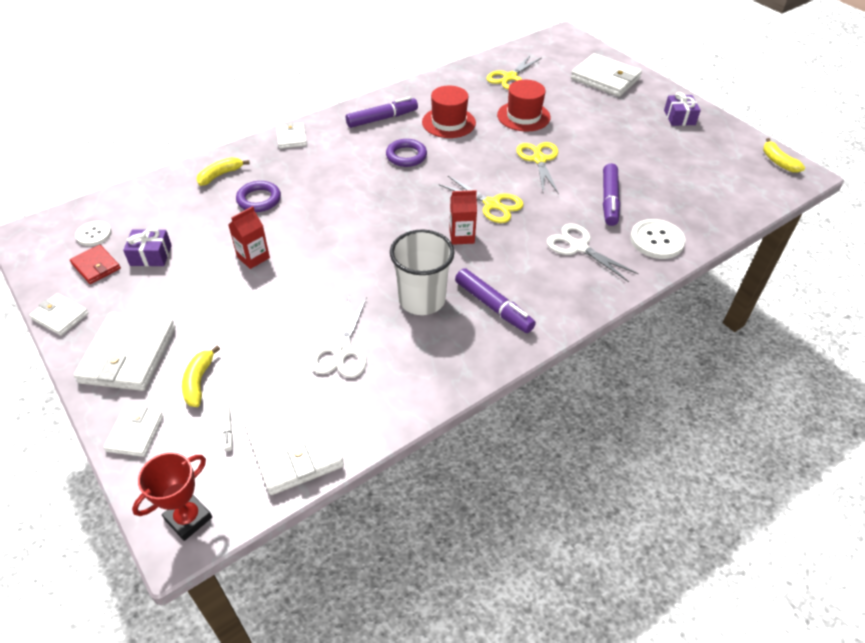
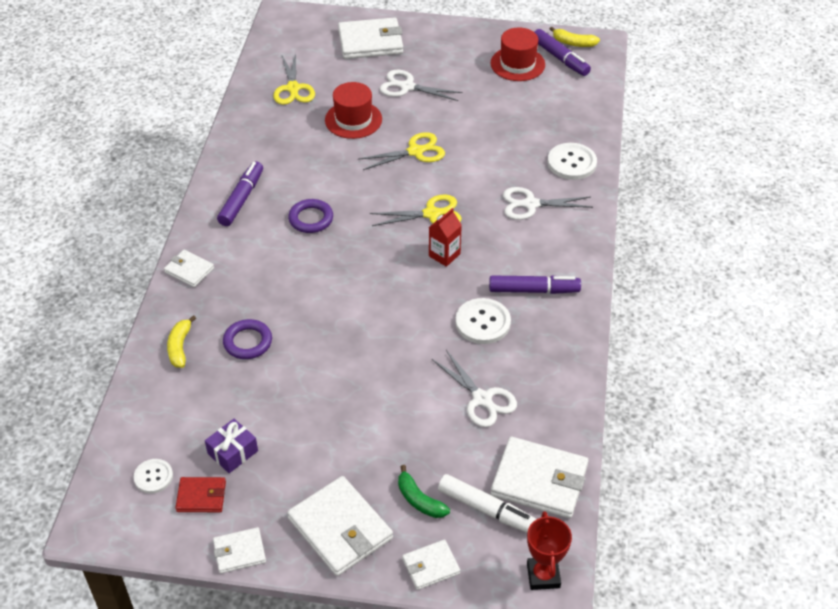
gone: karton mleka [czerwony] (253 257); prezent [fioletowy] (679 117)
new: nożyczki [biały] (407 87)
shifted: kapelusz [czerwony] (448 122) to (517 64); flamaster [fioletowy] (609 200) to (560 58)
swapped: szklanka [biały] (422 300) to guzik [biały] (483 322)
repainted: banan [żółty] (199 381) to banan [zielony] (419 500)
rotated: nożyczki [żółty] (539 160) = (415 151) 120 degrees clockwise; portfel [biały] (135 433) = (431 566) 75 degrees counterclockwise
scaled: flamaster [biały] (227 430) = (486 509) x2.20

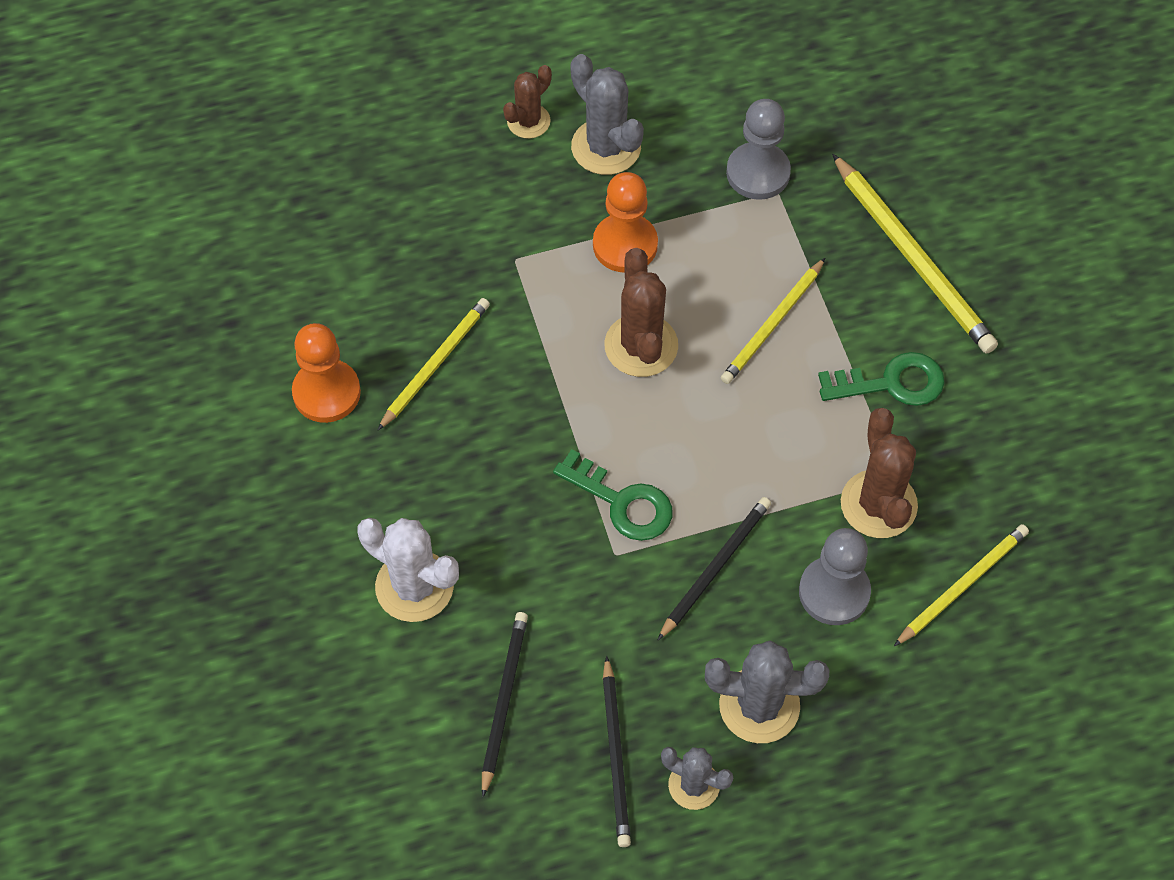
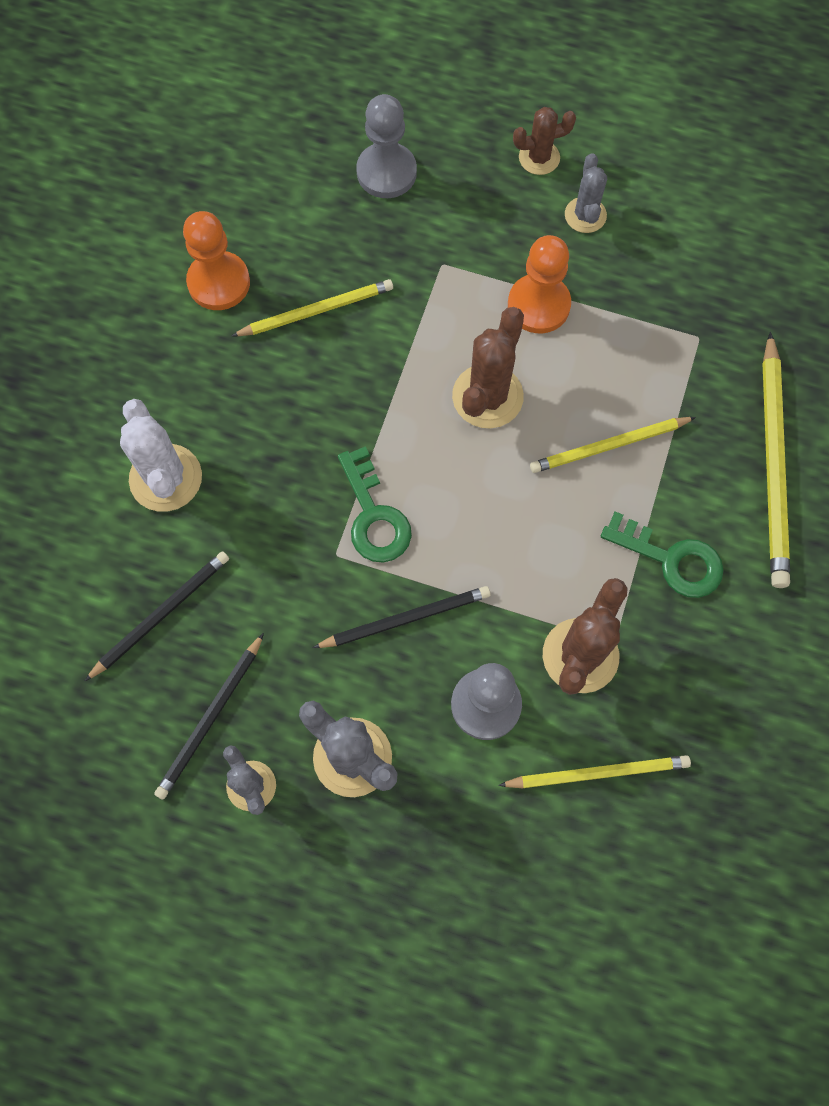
shifted: pionek [szary] (758 173) to (386 172)
scaled: kaktus [szary] (606 147) = (585 215) x0.63

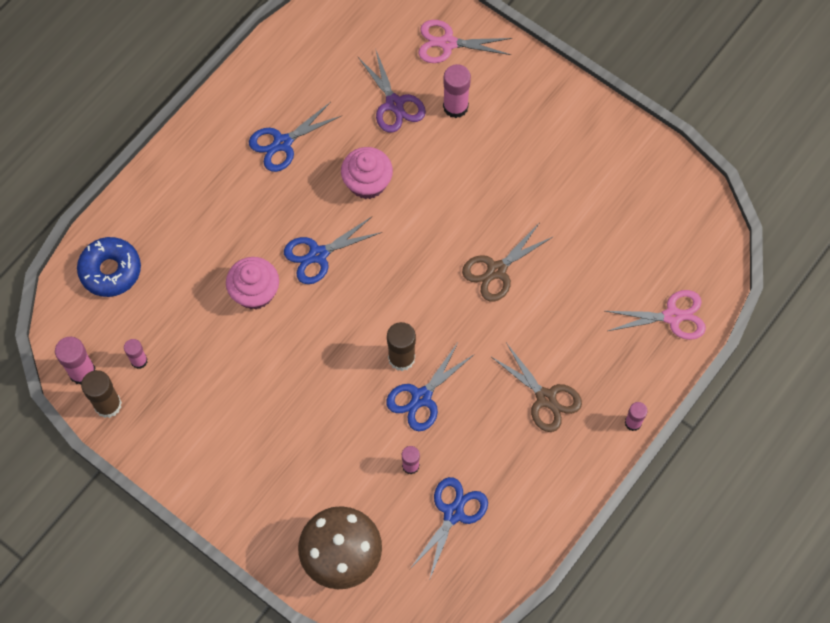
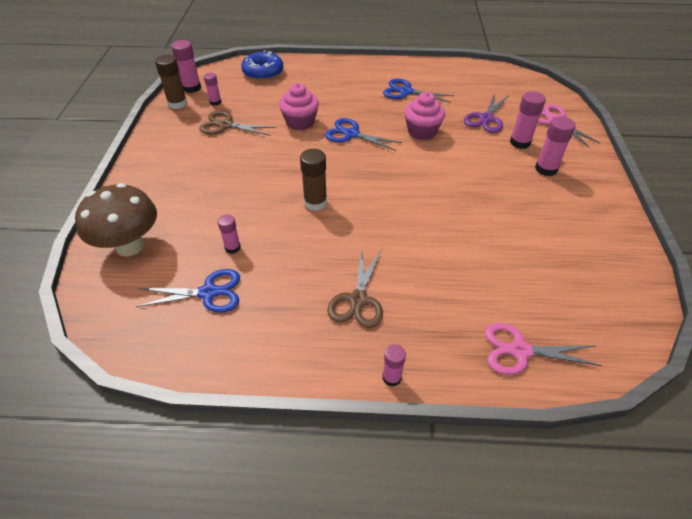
gone: nożyczki [niebieski] (421 397)
new: klej w sztyfcie [różowy] (546 169)
shifted: nożyczki [brązowy] (496 270) to (225 125)
rotated: nożyczki [różowy] (672 316) = (519 350) 135 degrees clockwise

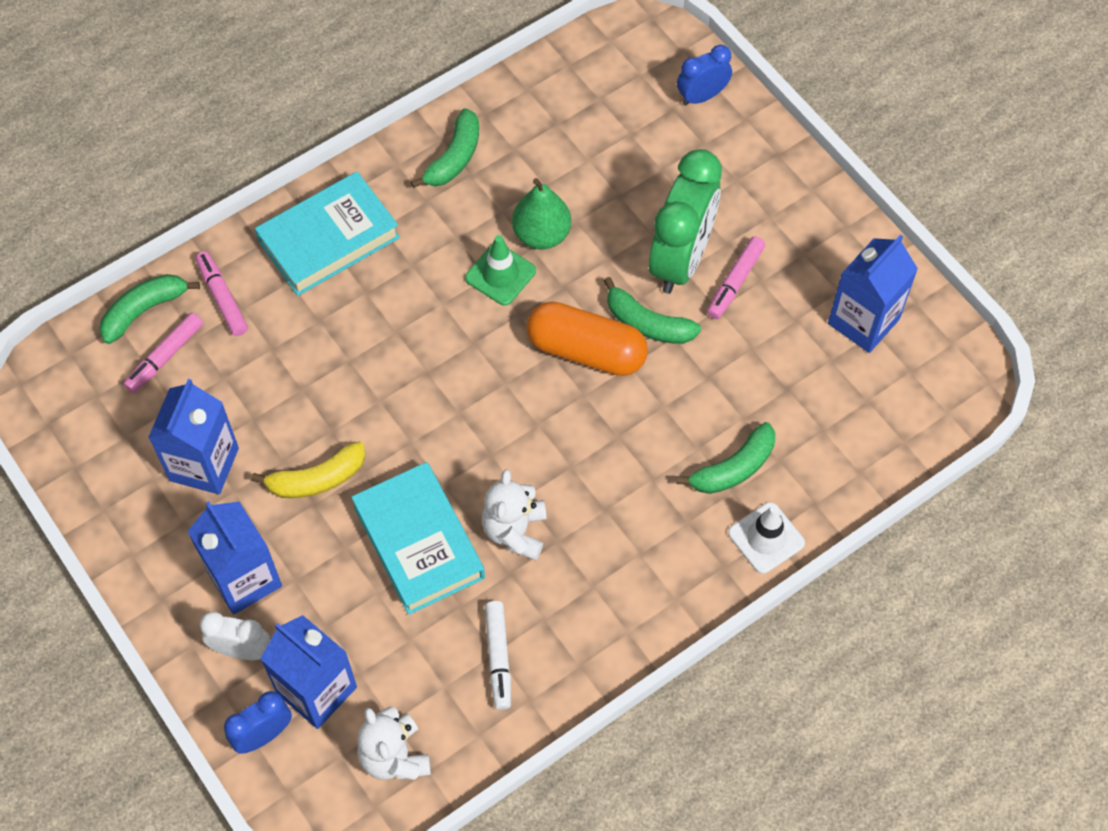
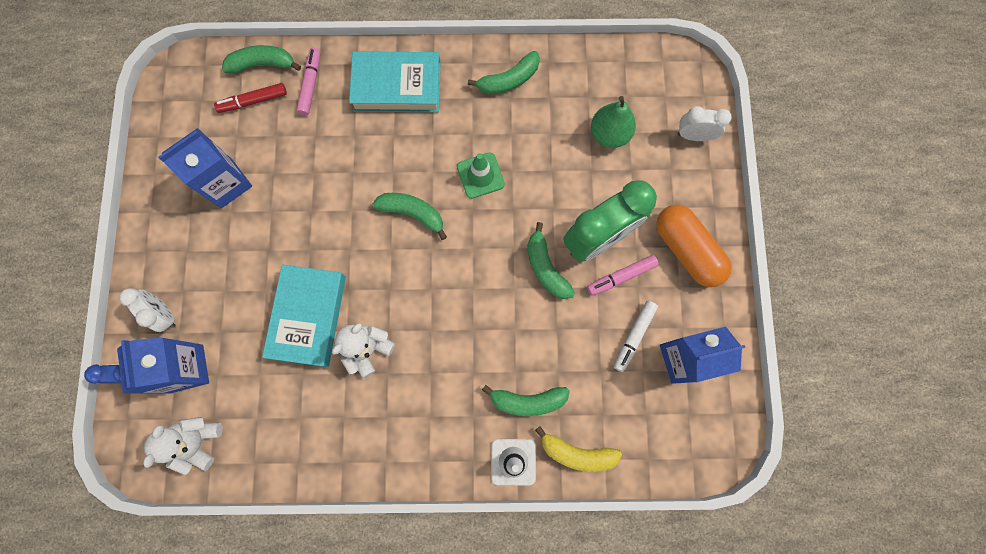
gone: karton mleka [niebieski] (244 578)
new: banan [zielony] (413 213)
shifted: banan [żółty] (316 479) to (576 453); gruszka [zielony] (541 234) to (609 134); flamaster [biały] (498 657) to (633 336); kapsułka [pomarańczowy] (586 351) to (686 250)
repainted: flamaster [różowy] (165 357) to flamaster [czerwony] (253 101); budzik [niebieski] (702 96) to budzik [biały] (693 136)

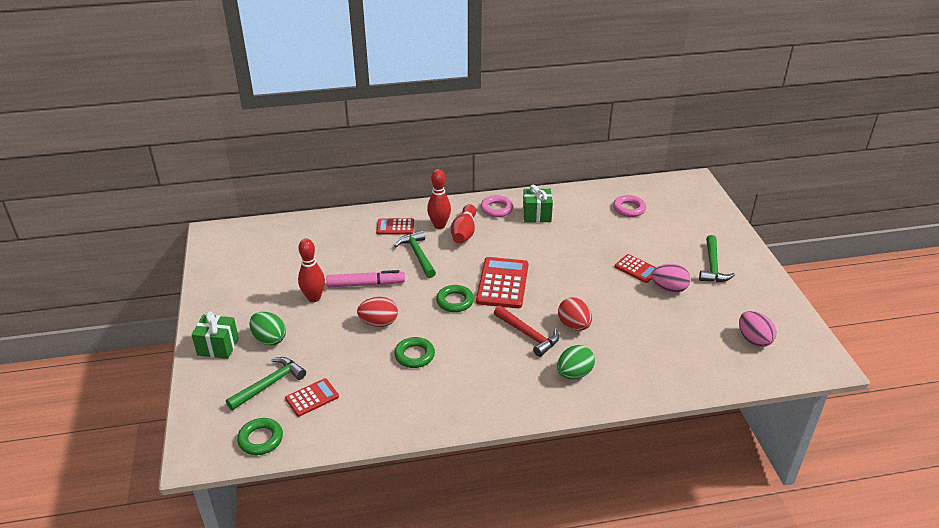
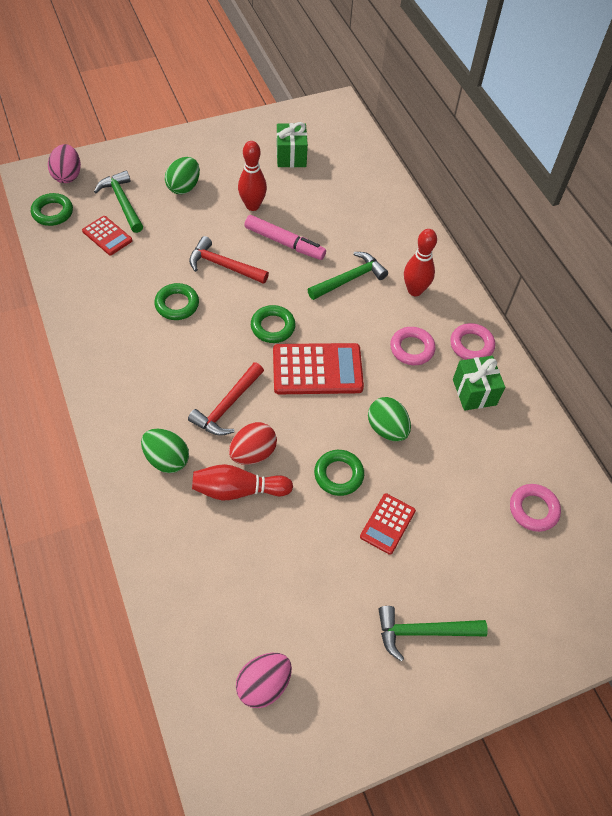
gone: kalkulator [czerwony] (395 227)
new: pierścień [zielony] (338 475); jajko [zielony] (387 429); pierścień [różowy] (412 348)
shifted: jajko [różowy] (669 289) to (67 175); kręgiel [czerwony] (464 232) to (238 490); prezent [zielony] (218 347) to (291 156)
swapped: jajko [czerwony] (379 323) to młotek [czerwony] (223 265)
rotated: młotek [zielony] (270 384) = (122 202) 150 degrees counterclockwise; flamaster [różowy] (366 284) = (284 243) 45 degrees counterclockwise

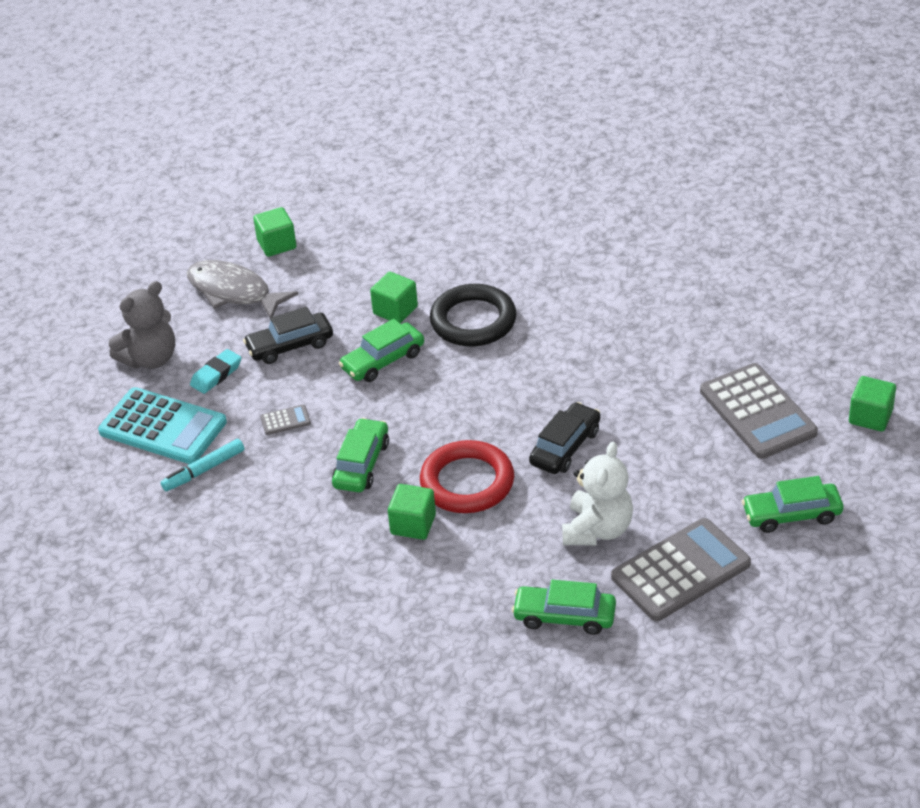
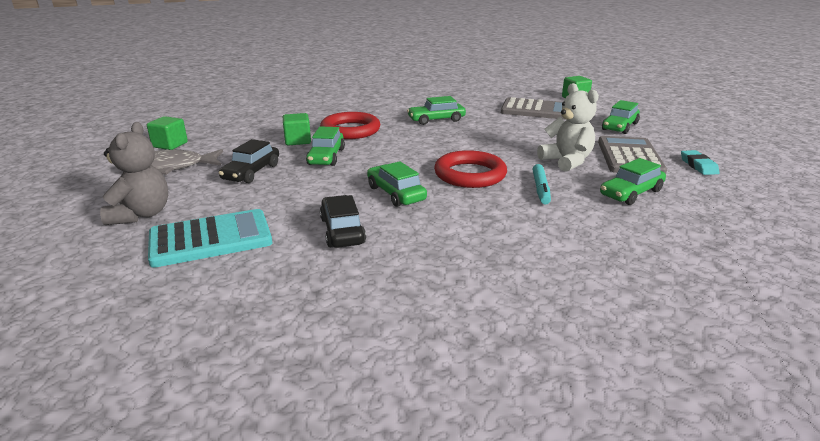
gone: kalkulator [szary] (285 420); sześcian [zielony] (413 524)
new: samochód [zielony] (436 120)
shifted: samochód [czarny] (565 447) to (342 231); flamaster [turkusowy] (204 470) to (540 189); gumka do mazania [turkusowy] (216 375) to (698 166)
repainted: pierścień [czarny] (473 321) to pierścień [czerwony] (350 130)

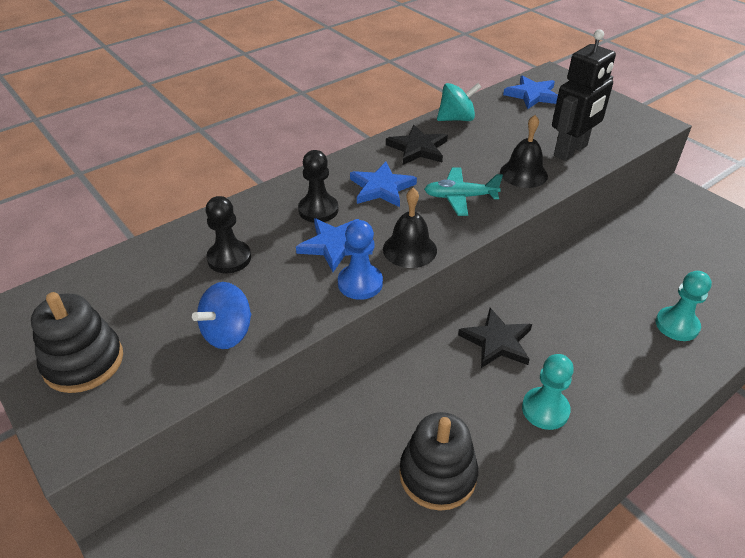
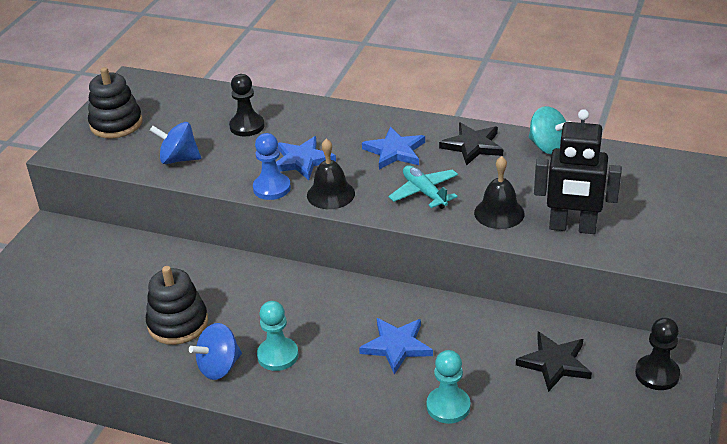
new: bączek [niebieski] (219 367)
shifted: gwiazda [niebieski] (532 95) to (396 346); gwiazda [czarny] (497 341) to (554 363); pionek [czarny] (318 210) to (657 374)

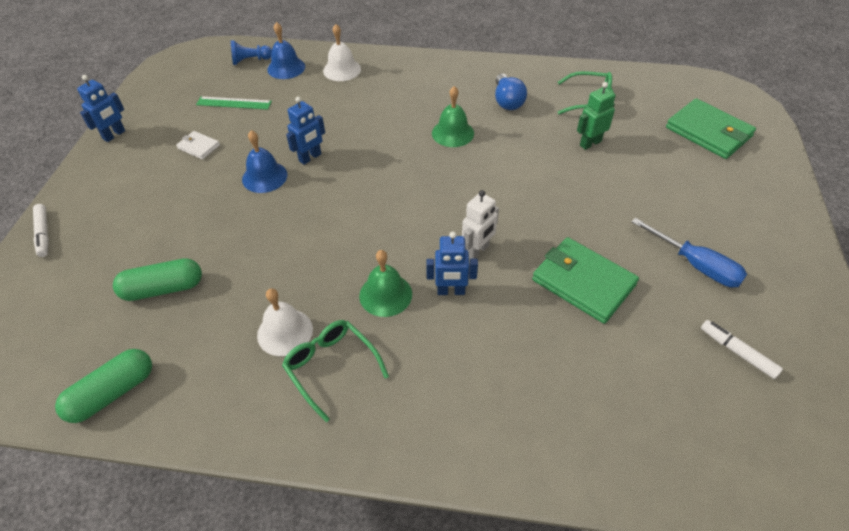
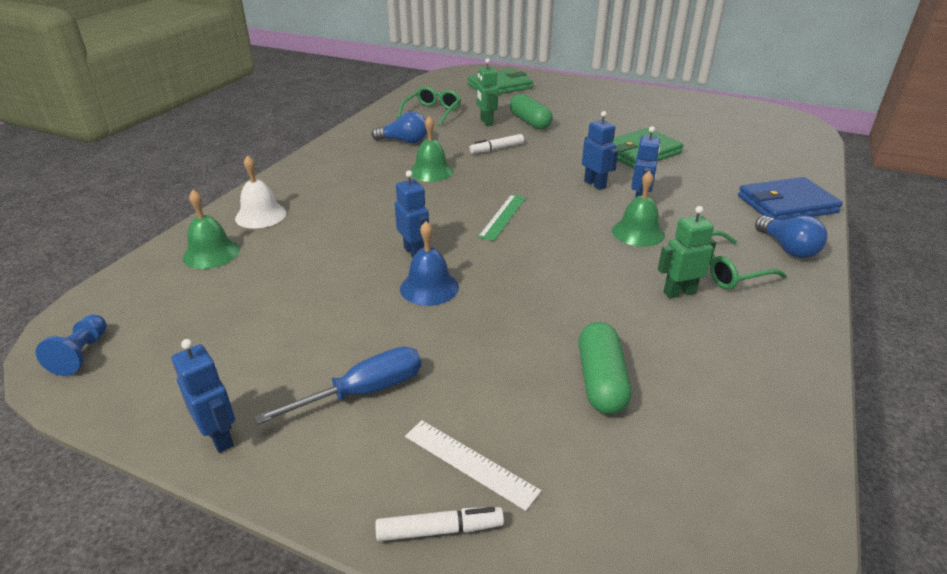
gone: portfel [biały] (198 147)
new: linijka [biały] (470 463); portfel [niebieski] (786 204); żarówka [niebieski] (788 248)
shifted: pionek [niebieski] (250 60) to (81 354); śrubokręt [niebieski] (696 265) to (364 391); flamaster [biały] (737 352) to (497 149); linijka [zielony] (234 103) to (503 217); kapsułka [zielony] (112 393) to (530 122)
swapped: dzwonek [biały] (285 332) to robot [zielony] (679 292)
repainted: dzwonek [niebieski] (286 68) to dzwonek [zielony] (211 253); robot [biały] (478 251) to robot [niebieski] (595 184)

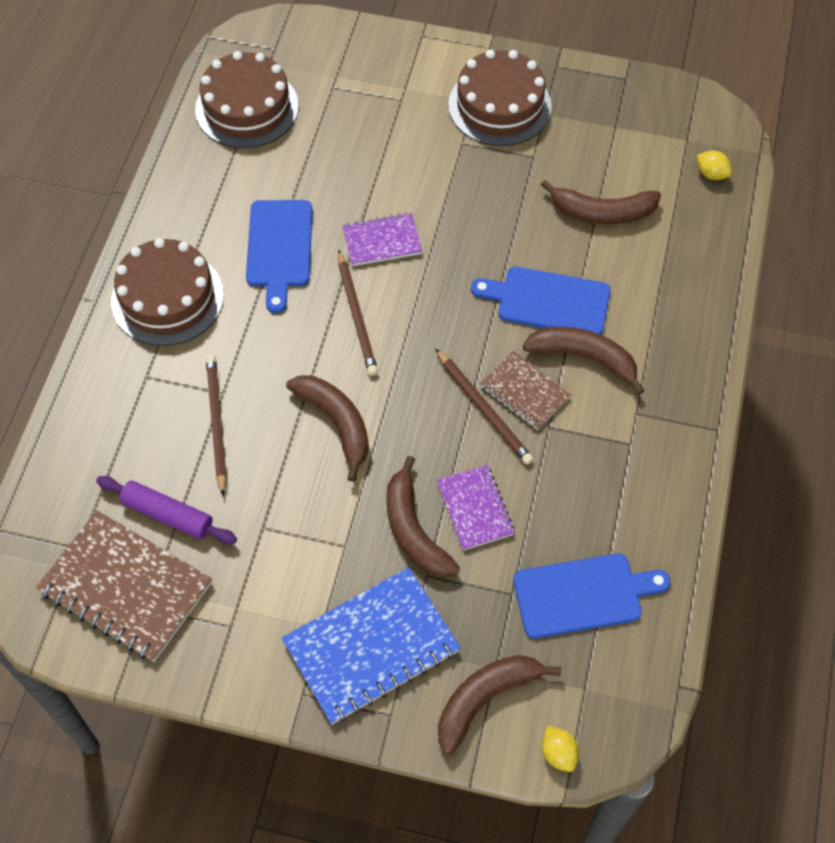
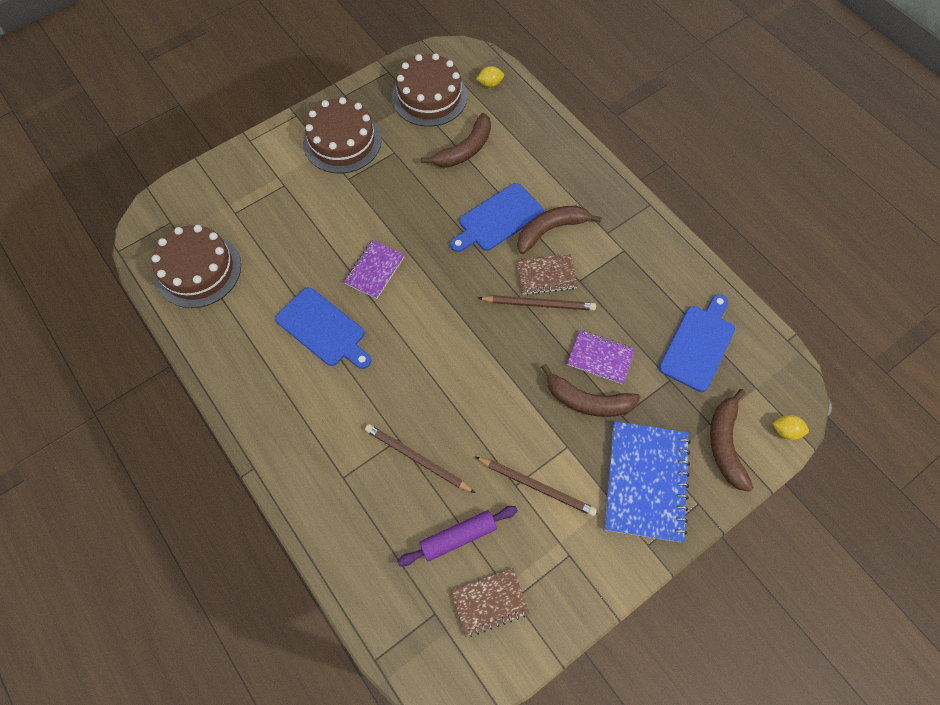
gone: banan [brązowy] (336 423)
shifted: tort [brązowy] (167 298) to (429 96); ołówek [brązowy] (357 315) to (536 486)
scaled: zeszyt [brązowy] (126 587) = (489 602) x0.57

